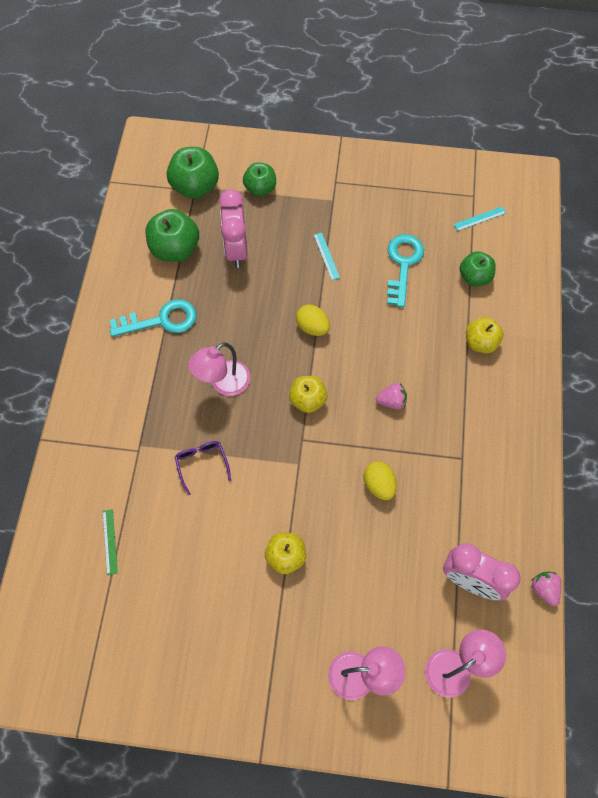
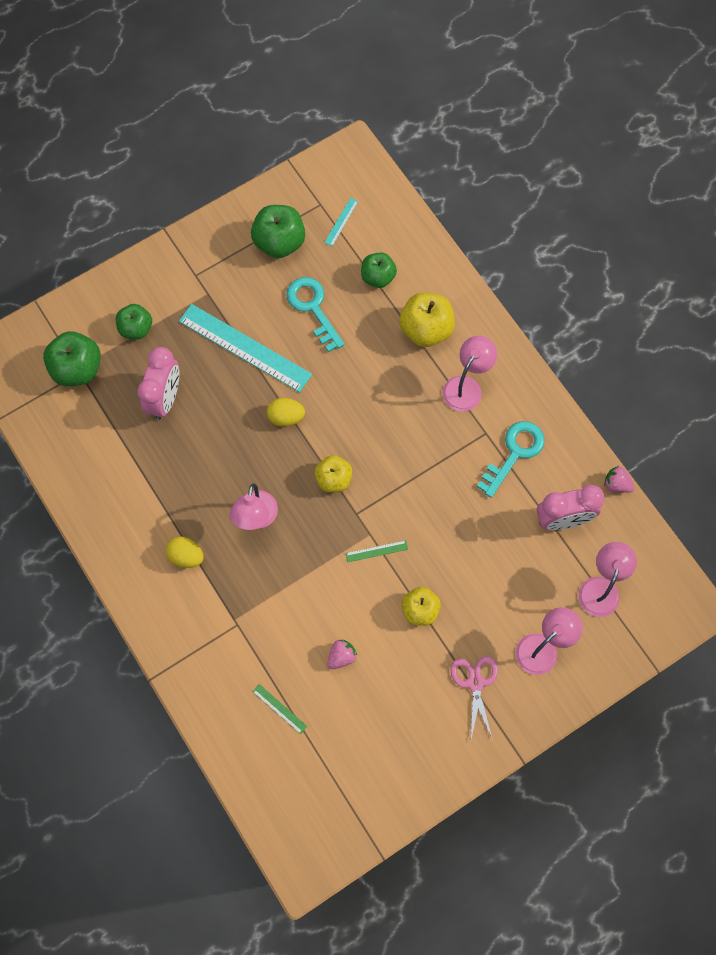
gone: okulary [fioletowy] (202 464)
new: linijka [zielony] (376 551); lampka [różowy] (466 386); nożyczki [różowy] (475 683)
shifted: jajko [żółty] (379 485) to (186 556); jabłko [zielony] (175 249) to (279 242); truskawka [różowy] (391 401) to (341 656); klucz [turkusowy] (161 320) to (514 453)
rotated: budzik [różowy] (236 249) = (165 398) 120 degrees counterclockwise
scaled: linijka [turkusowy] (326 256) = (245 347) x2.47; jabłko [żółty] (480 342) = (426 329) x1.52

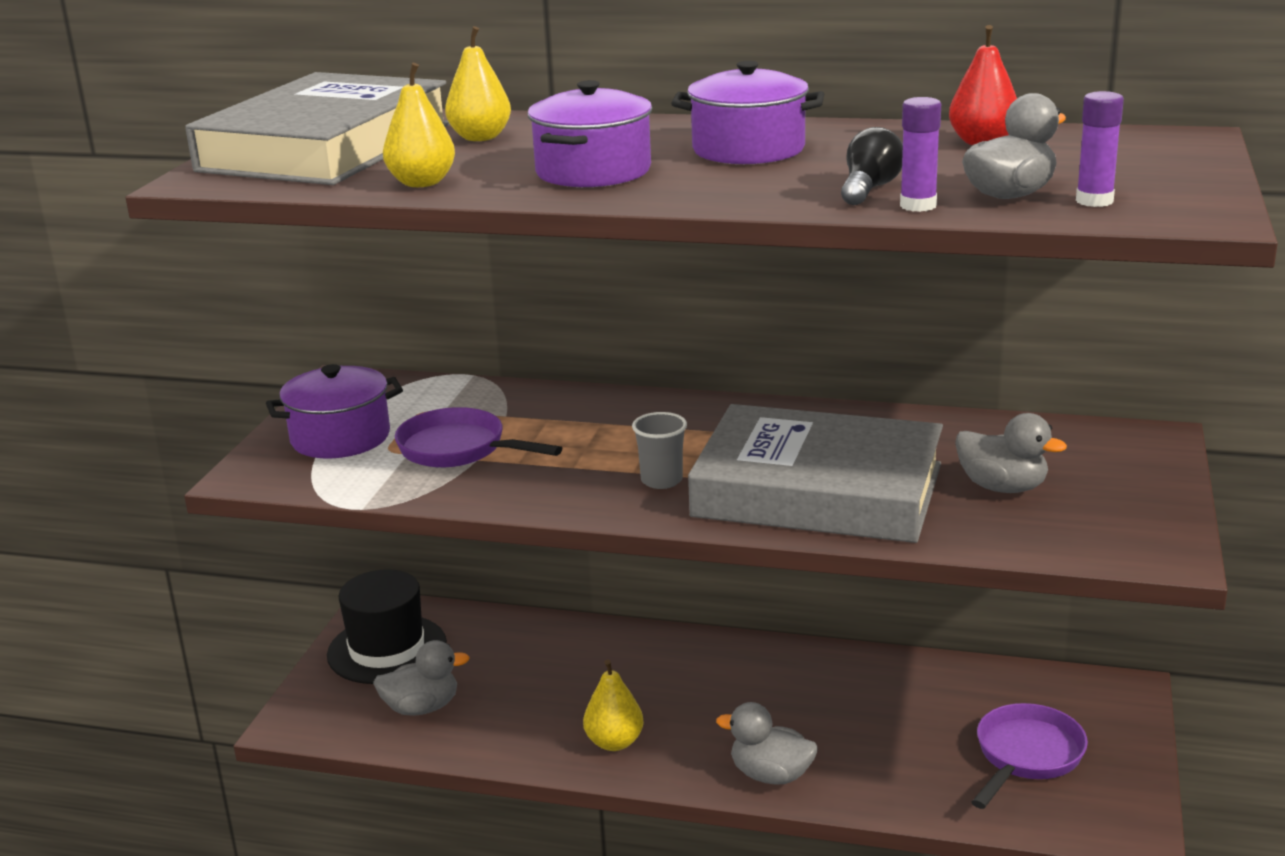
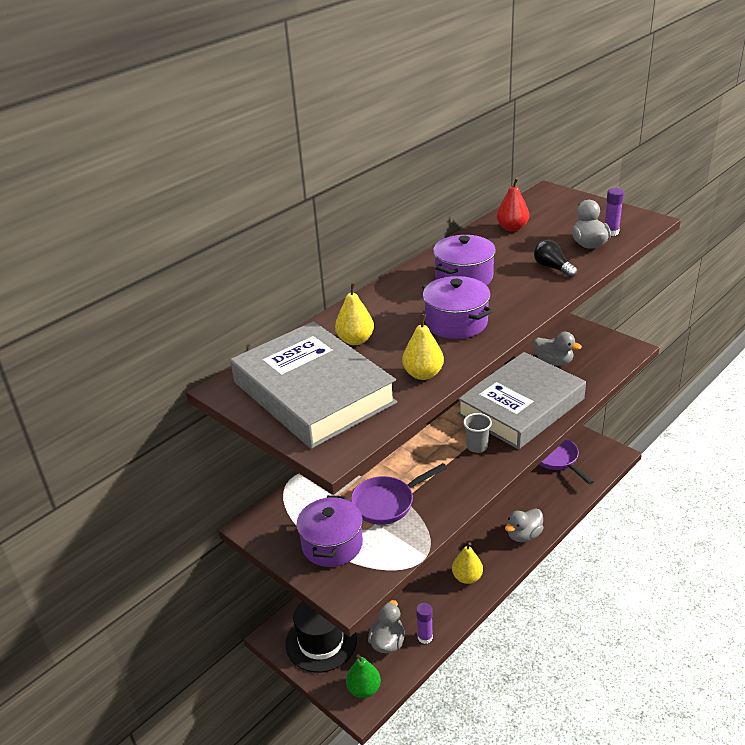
new: gruszka [zielony] (364 689)
shifted: klej w sztyfcie [fioletowy] (918 206) to (425 637)
rotated: kaczka [szary] (1002 487) = (553 362) 60 degrees clockwise

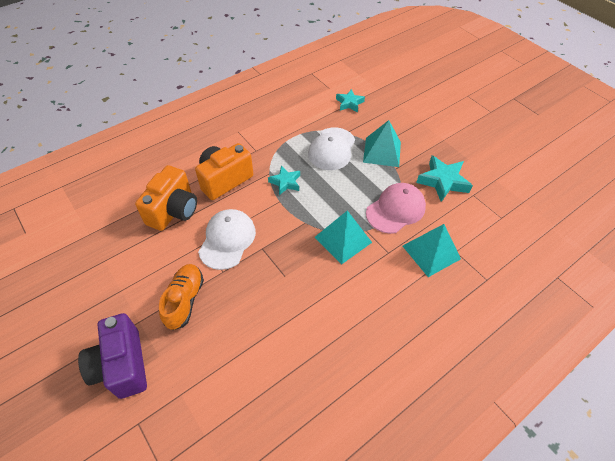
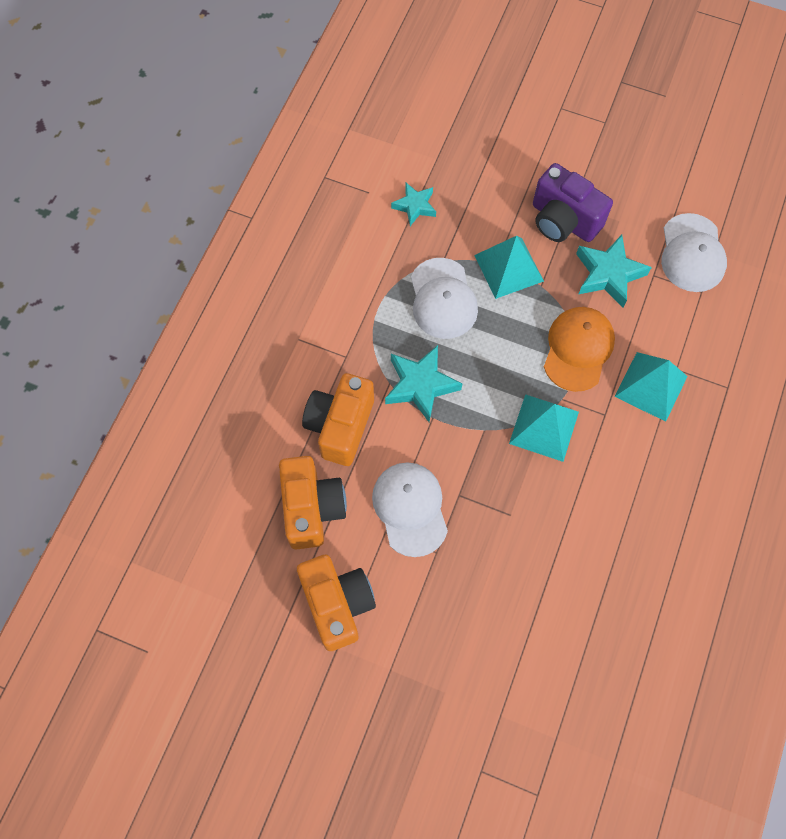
gone: but [pomarańczowy] (184 300)
new: aparat fotograficzny [pomarańczowy] (337 604); czapka [biały] (692 253)
shifted: aparat fotograficzny [fioletowy] (122 365) to (563 221)
repainted: czapka [różowy] (395 209) to czapka [pomarańczowy] (578 349)
scaled: gwiazda [turkusowy] (285 182) = (420 385) x1.58

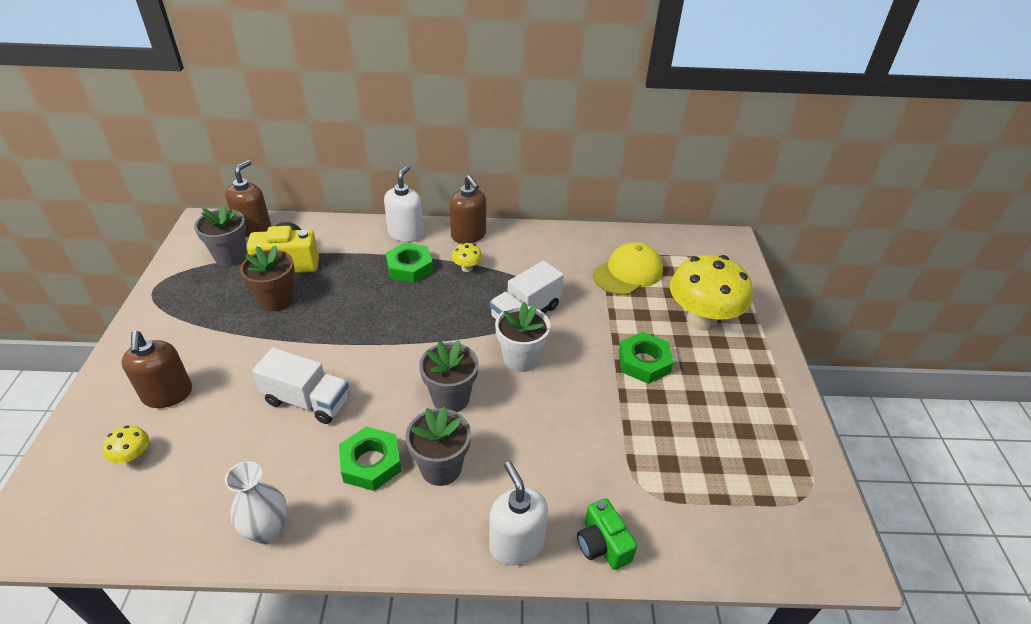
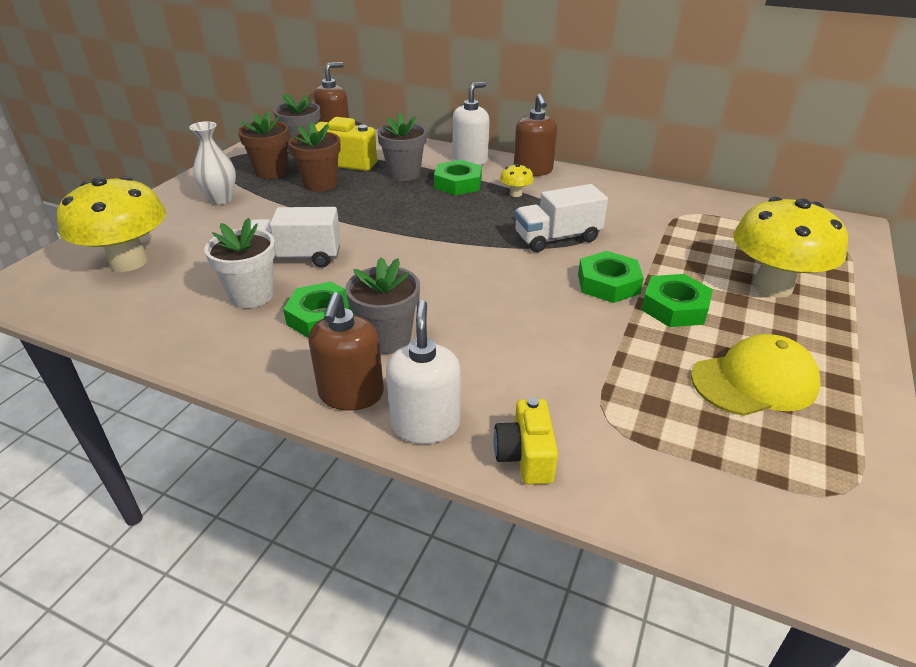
new: doniczka [brązowy] (271 172); nakrętka [zielony] (608 283)
shifted: wazon [biały] (268 531) to (221 199); doniczka [biały] (521 359) to (252 295); dozownik mydła [brązowy] (167 394) to (351 394); doniczka [szary] (450 398) to (404 174); czapka [żółty] (628 272) to (754 381)
repainted: aparat fotograficzny [zielony] (602 544) to aparat fotograficzny [żółty] (525 456)
rotated: ciężarówka [biały] (307 401) = (296 258) 135 degrees clockwise
scaled: grzyb [żółty] (134 457) = (129 262) x2.40

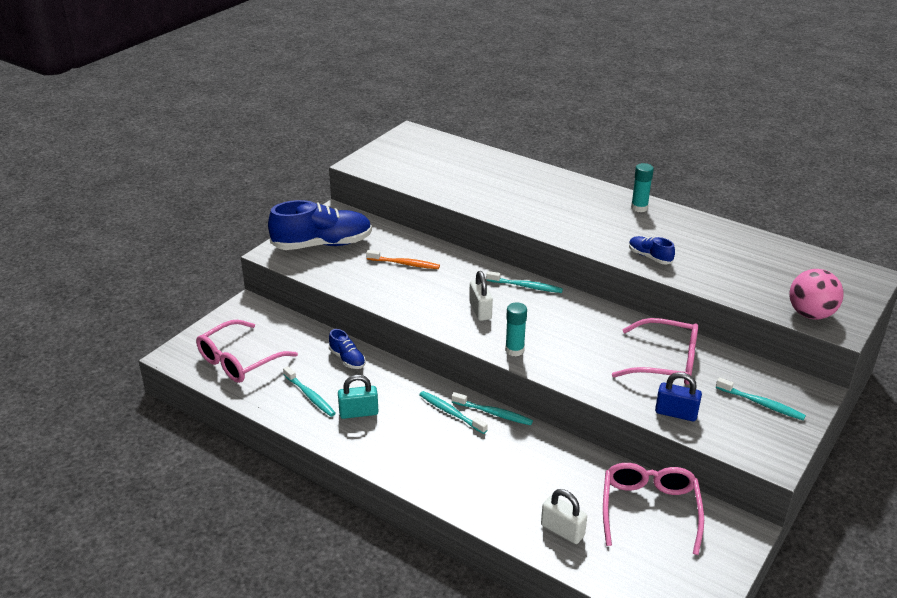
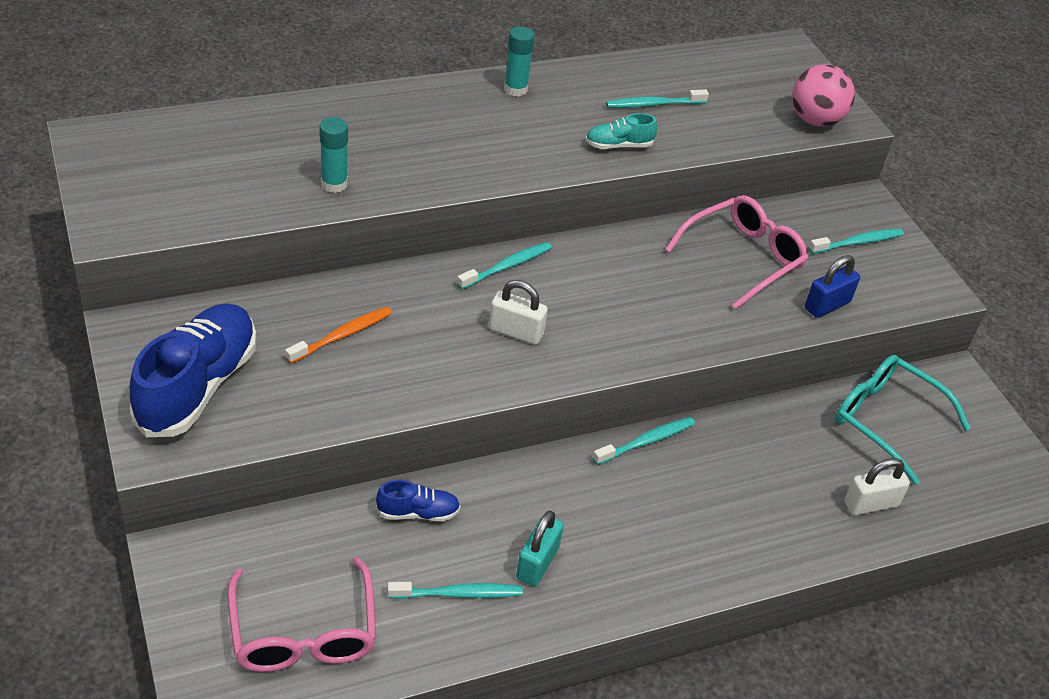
shifted: klej w sztyfcie [turkusowy] (514 350) to (334 184); szczoteczka do zębów [turkusowy] (451 412) to (653 104)
repainted: but [niebieski] (649 257) to but [turkusowy] (618 145); okulary [różowy] (649 509) to okulary [turkusowy] (886 420)

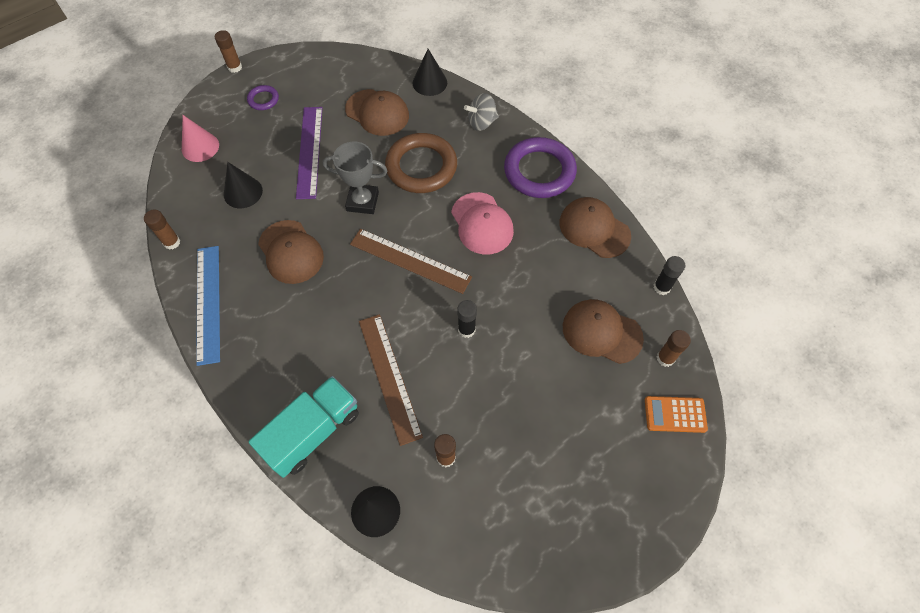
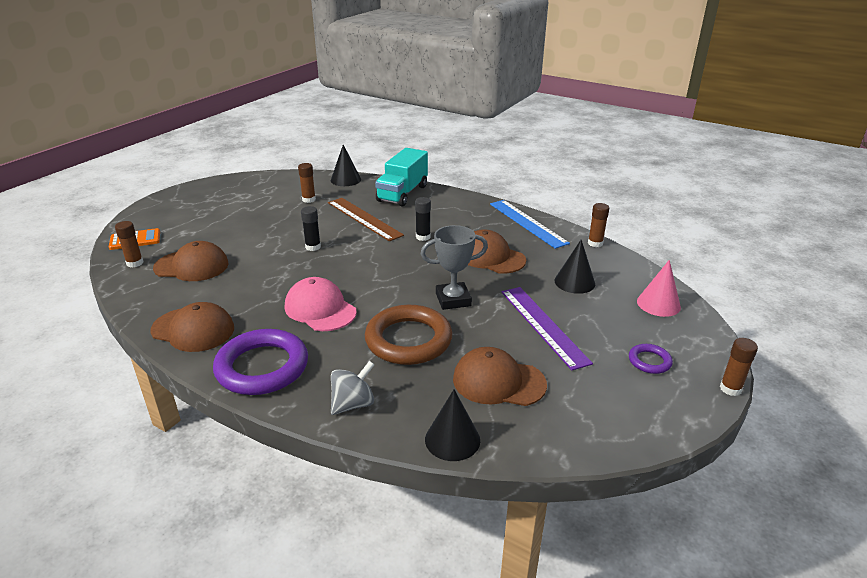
gone: linijka [brązowy] (410 260)
shifted: klej w sztyfcie [czarny] (661 287) to (423 237)

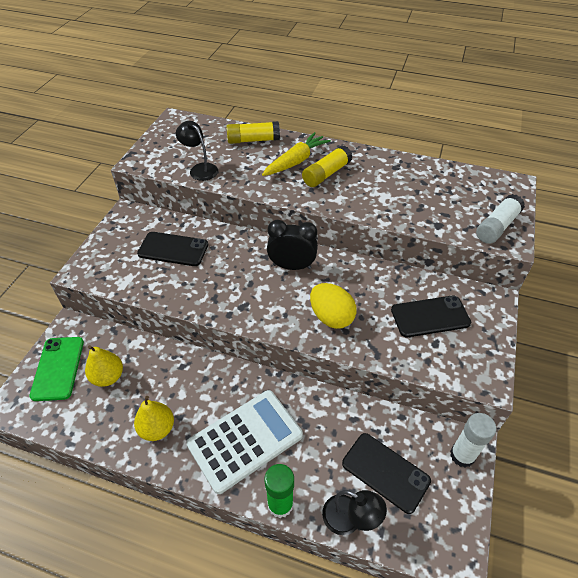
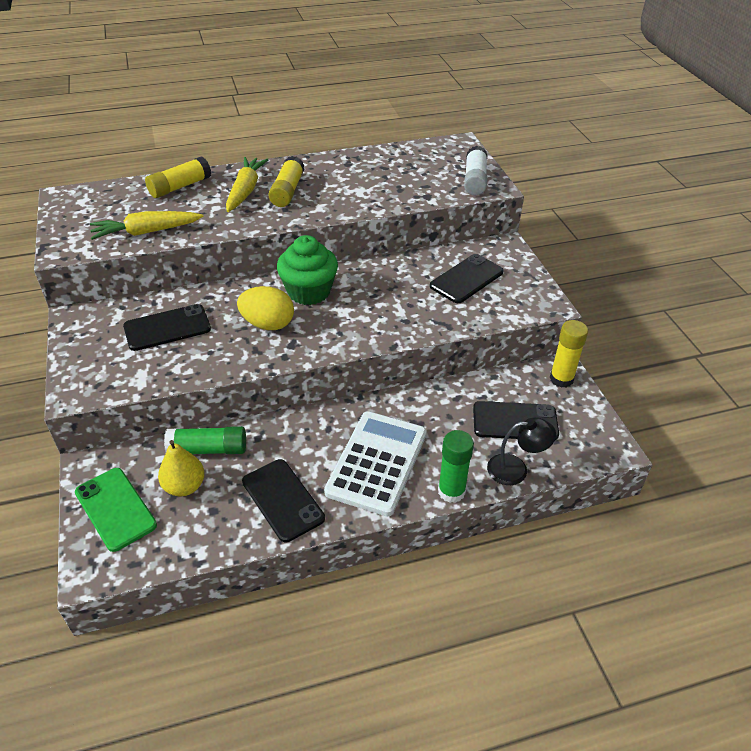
new: klej w sztyfcie [zielony] (208 449)
shifted: jajko [żółty] (331 317) to (268 324)
swapped: lampka [czarny] (200 169) to marchewka [żółty] (146 232); gruszka [żółty] (157 429) to telefon [czarny] (282 500); budzik [czarny] (292 266) to muffinka [zielony] (309 292)
repainted: klej w sztyfcie [biały] (462 455) to klej w sztyfcie [żółty] (561 379)

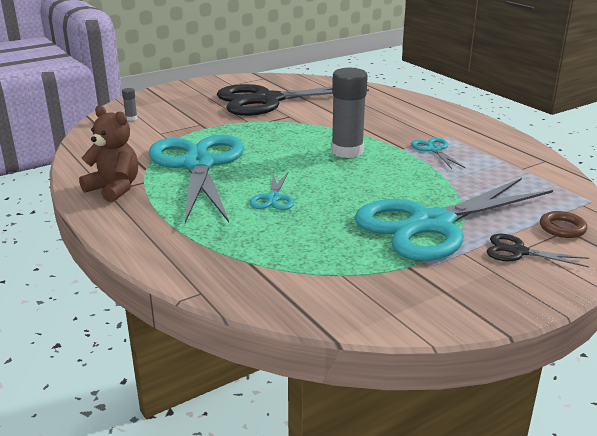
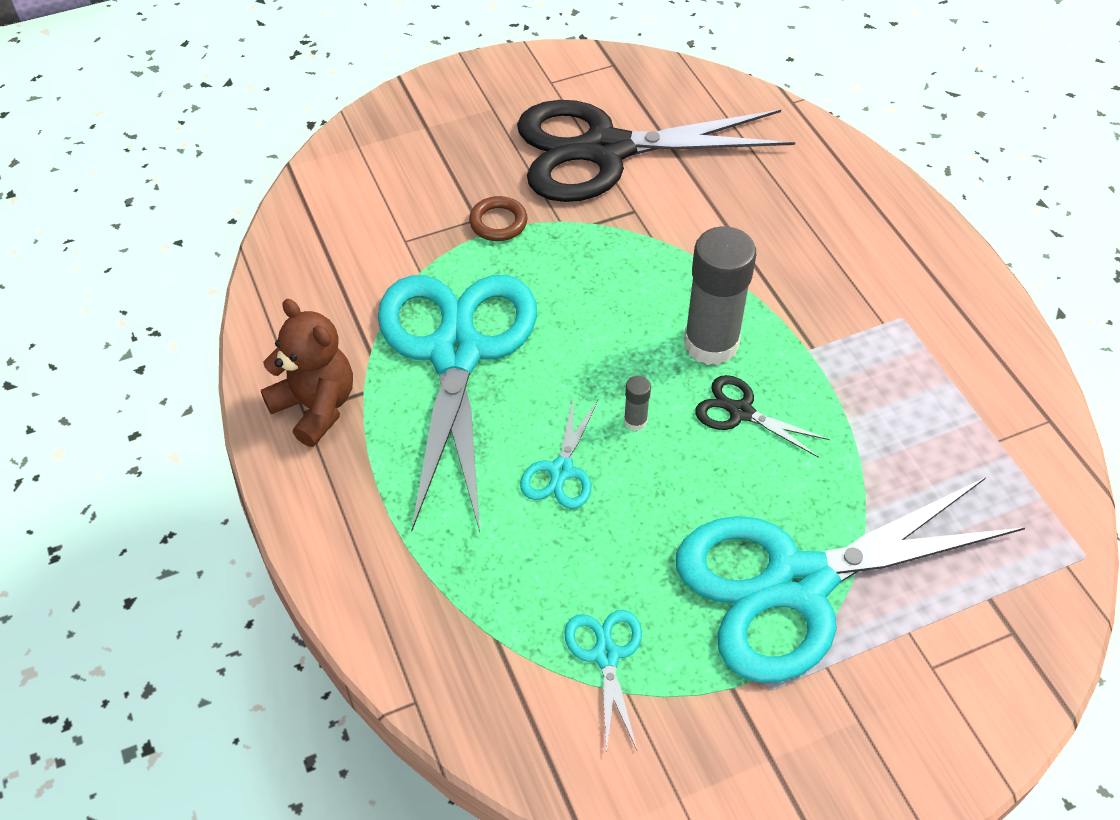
shifted: pierścień [brązowy] (562 228) to (498 222); nożyczki [turkusowy] (434 149) to (606 655); klej w sztyfcie [szary] (131 118) to (635 421); nożyczki [czarny] (518 252) to (741 412)

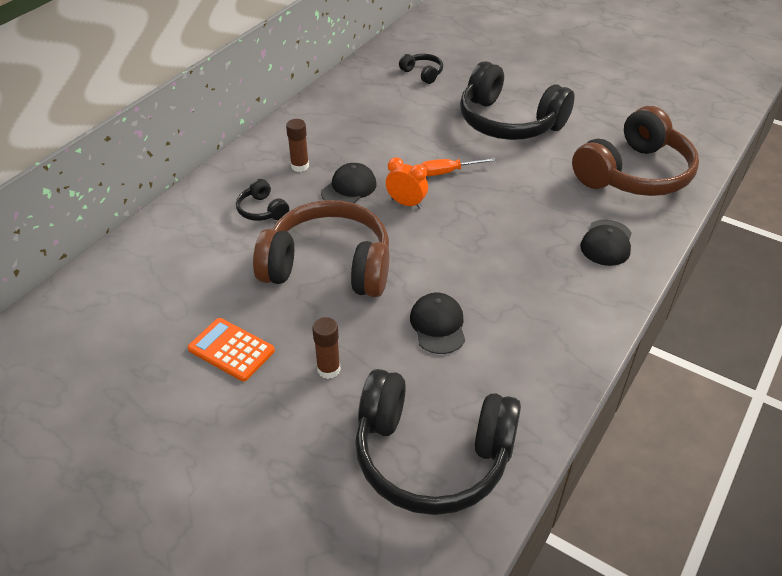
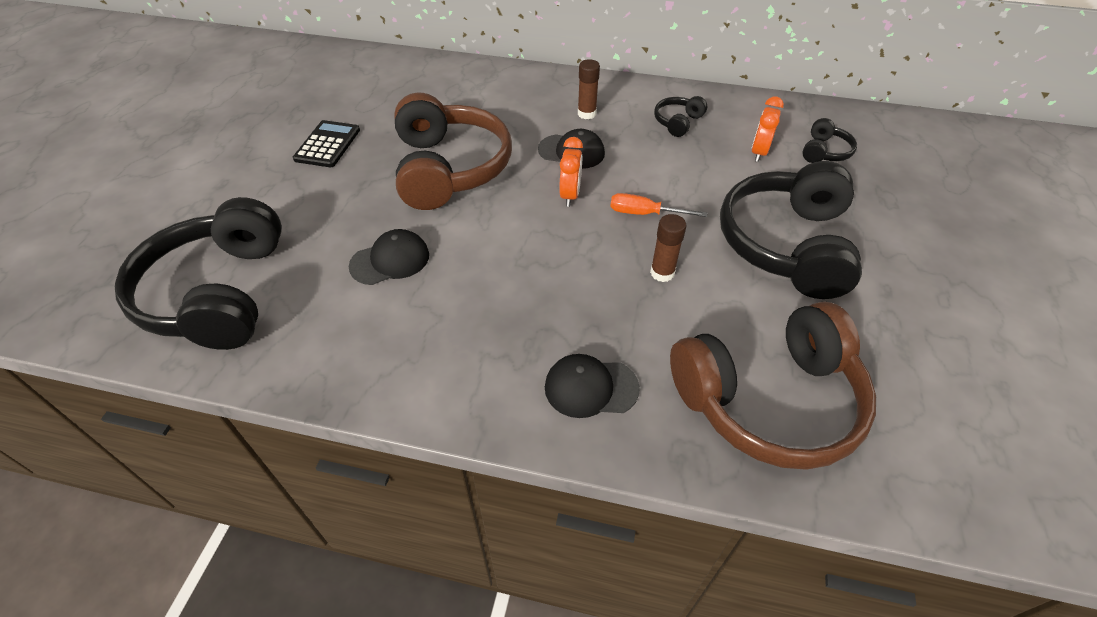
new: budzik [pomarańczowy] (759 152)
shifted: klej w sztyfcie [brązowy] (328 369) to (662 273); słuchawki [czarny] (262 210) to (677 122)
repainted: kalkulator [pomarańczowy] (231 350) to kalkulator [czarny] (327 144)
rotated: śrubokręt [pomarańczowy] (447 172) = (644 213) 45 degrees counterclockwise; słuchawki [brązowy] (634 174) = (768 400) 45 degrees counterclockwise

